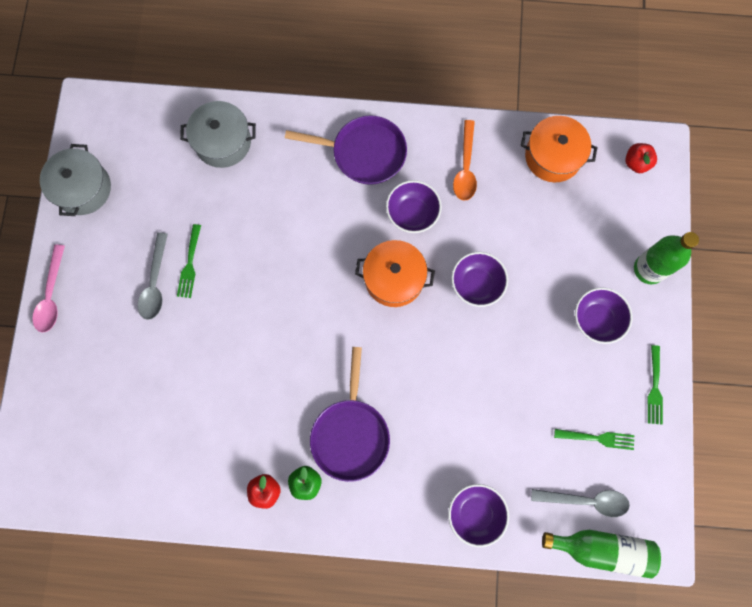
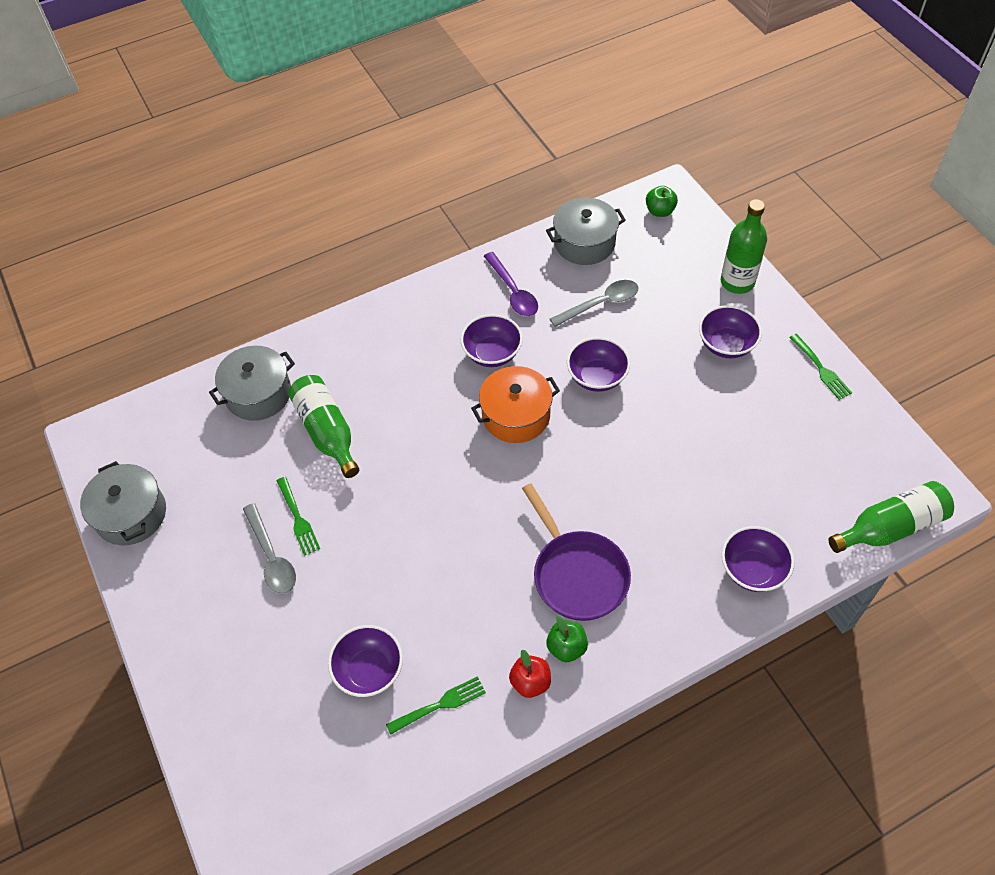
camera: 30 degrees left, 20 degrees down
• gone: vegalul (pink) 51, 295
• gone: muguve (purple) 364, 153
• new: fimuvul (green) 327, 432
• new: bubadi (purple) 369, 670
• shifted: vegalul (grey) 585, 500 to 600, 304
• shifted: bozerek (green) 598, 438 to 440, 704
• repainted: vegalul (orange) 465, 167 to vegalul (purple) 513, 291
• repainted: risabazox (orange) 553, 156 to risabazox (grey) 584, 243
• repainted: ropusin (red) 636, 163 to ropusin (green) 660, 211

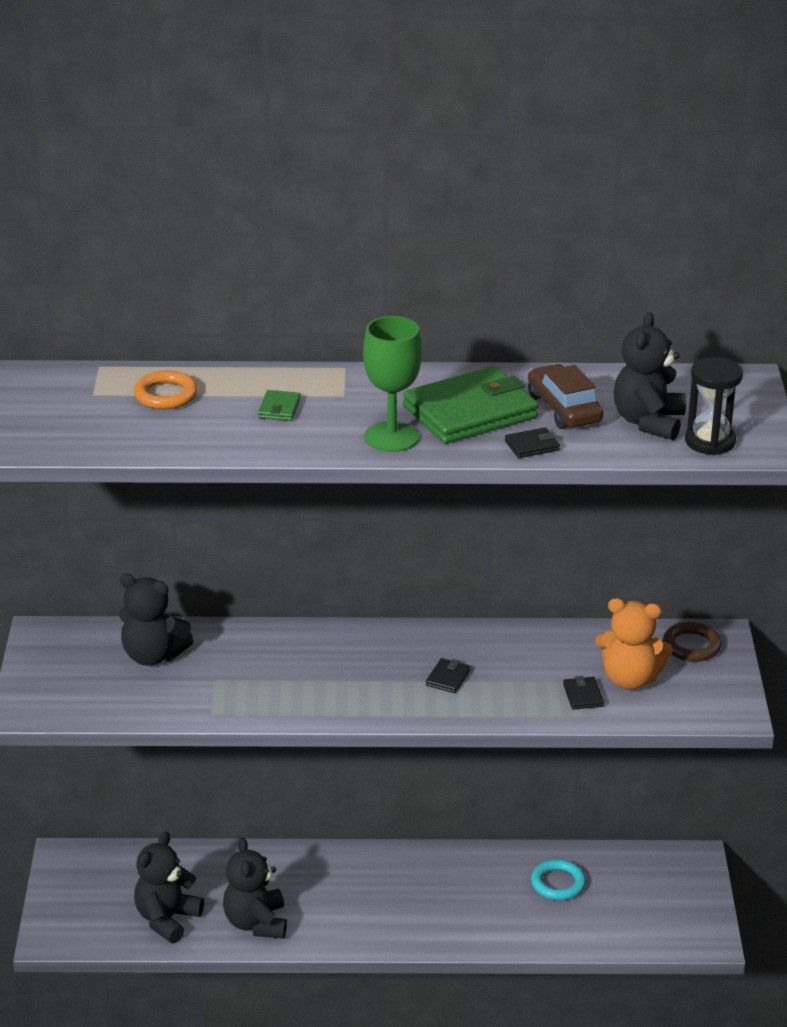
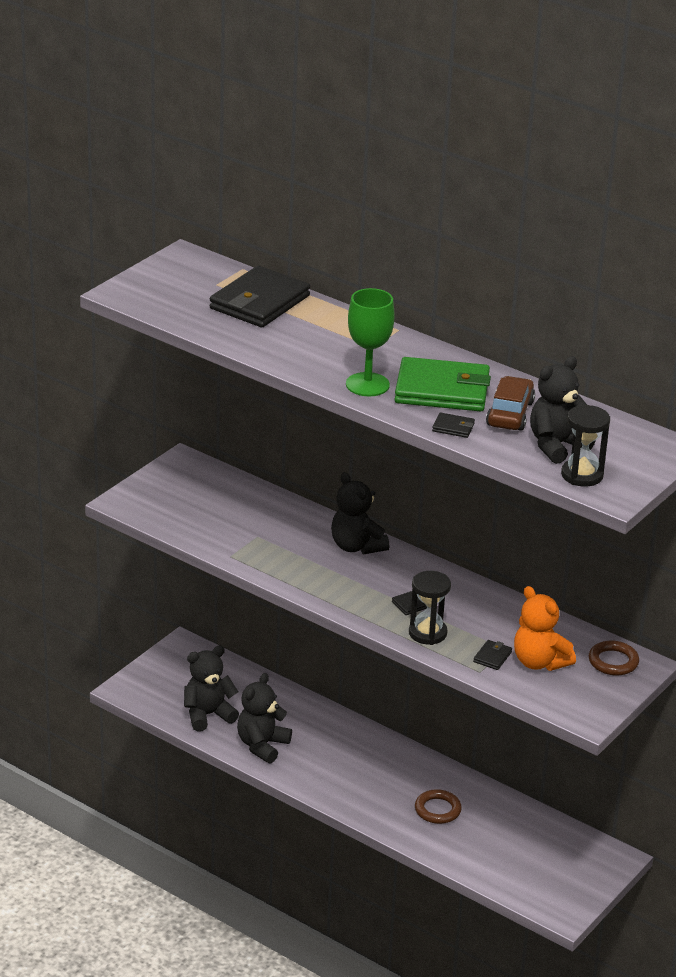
camera: 35 degrees right, 0 degrees up
• gone: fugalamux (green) 279, 408
• gone: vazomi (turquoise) 558, 883
• new: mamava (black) 427, 633
• new: vazomi (brown) 437, 810
• shifted: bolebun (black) 153, 656 to 356, 546
• swapped: vazomi (orange) 165, 395 to fugalamux (black) 259, 302

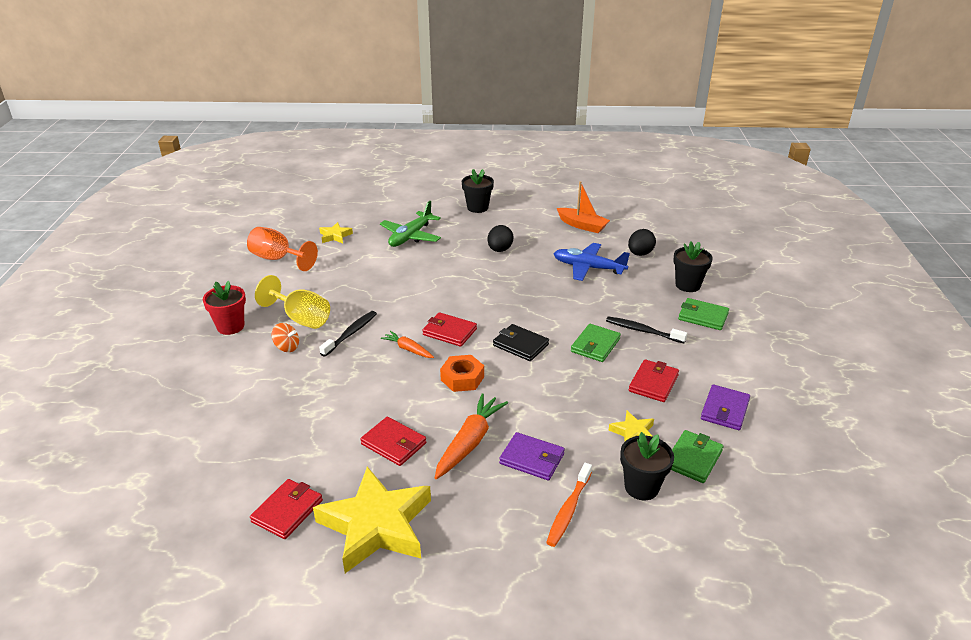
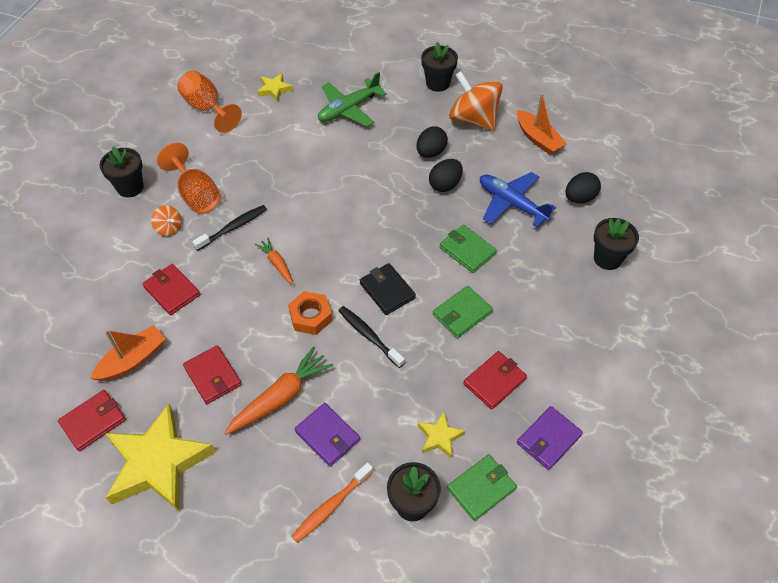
camera: 20 degrees right, 20 degrees up
• new: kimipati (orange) 132, 360
• new: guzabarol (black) 445, 185
• new: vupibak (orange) 473, 119
• shifted: fugalamux (red) 449, 332 to 172, 291
• shifted: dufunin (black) 642, 331 to 369, 336
• shifted: fugalamux (green) 703, 316 to 467, 250
• repainted: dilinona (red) 230, 326 to dilinona (black) 130, 187
• repainted: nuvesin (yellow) 301, 318 to nuvesin (orange) 196, 195

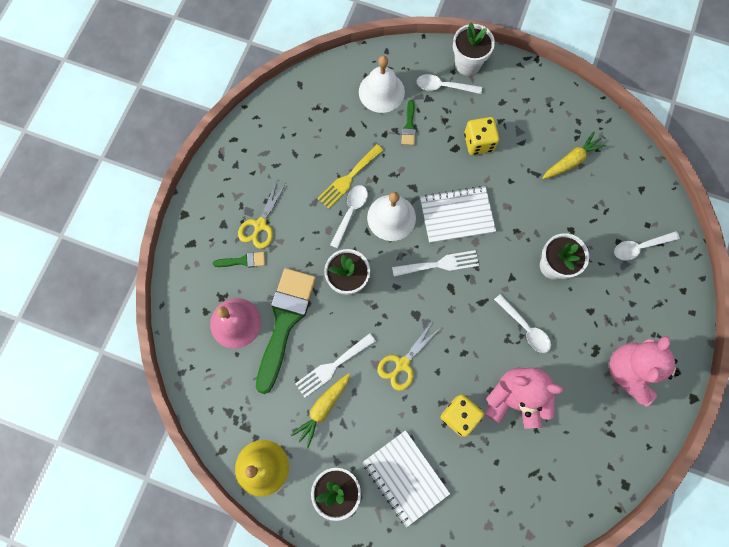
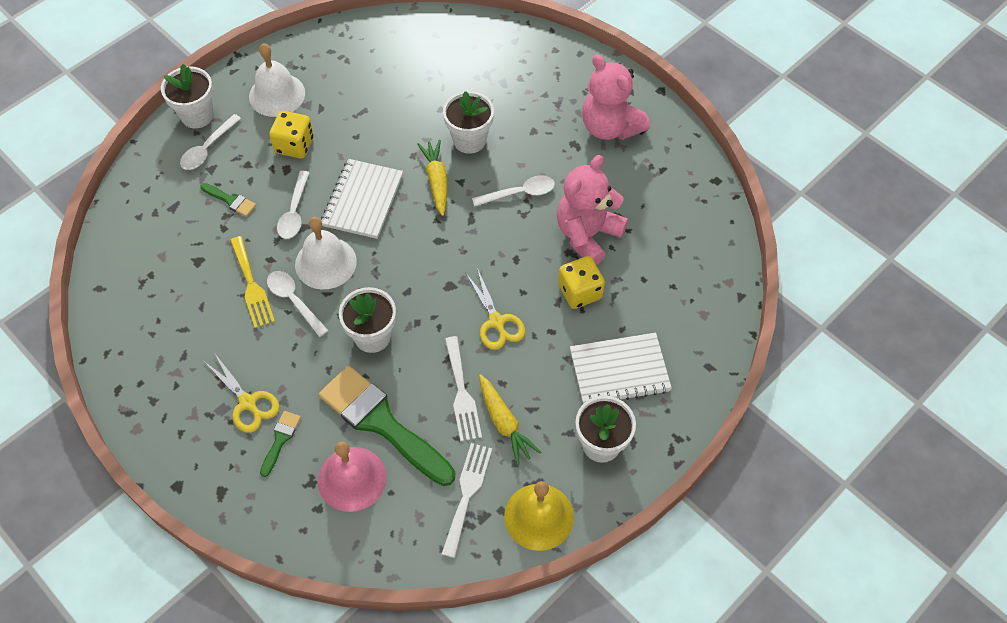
camera: 65 degrees left, 15 degrees down
• shifted: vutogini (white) 381, 91 to 277, 94
• shifted: bozerek (white) 439, 264 to 467, 494
• shifted: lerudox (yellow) 571, 161 to 436, 181
• shifted: vegalul (white) 640, 247 to 294, 212

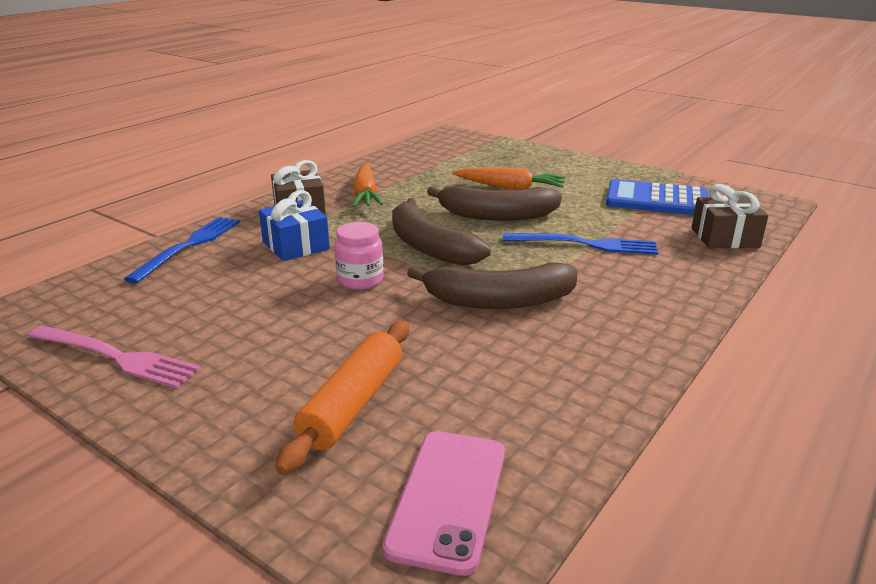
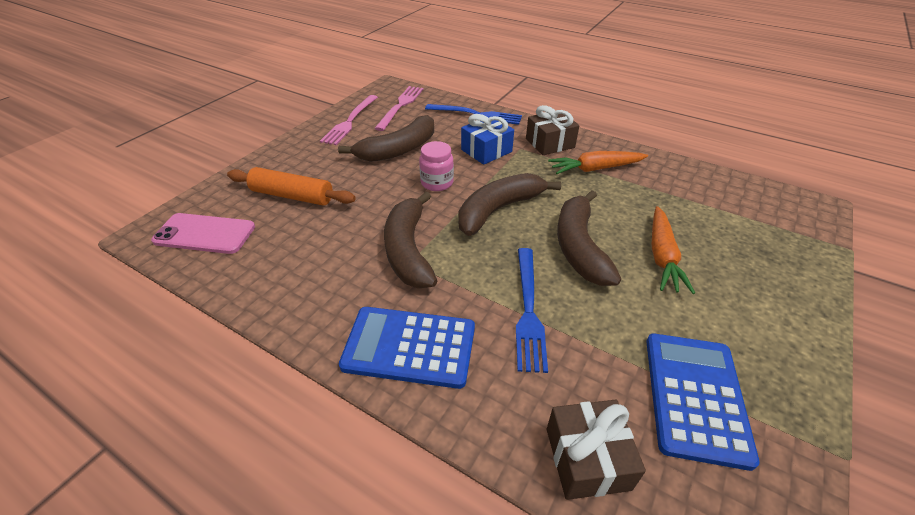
camera: 85 degrees right, 15 degrees up
• new: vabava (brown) 398, 150
• new: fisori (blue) 409, 346
• new: bozerek (pink) 400, 106

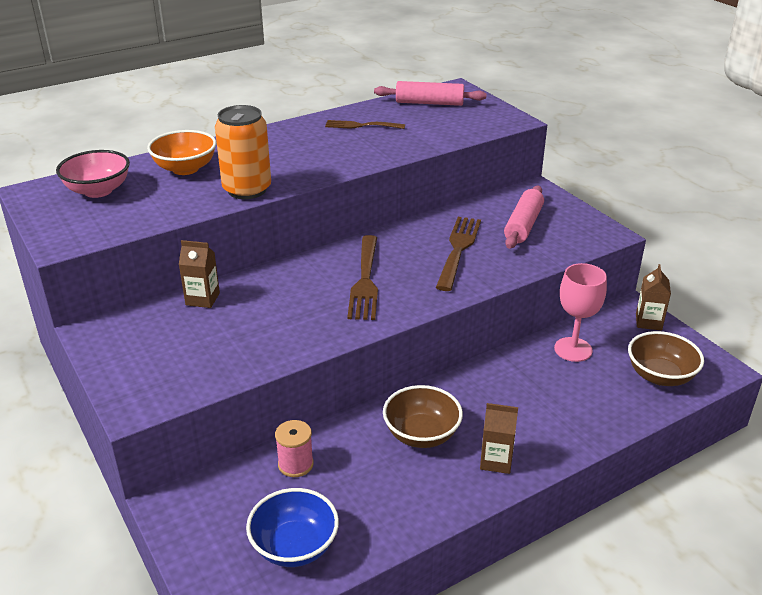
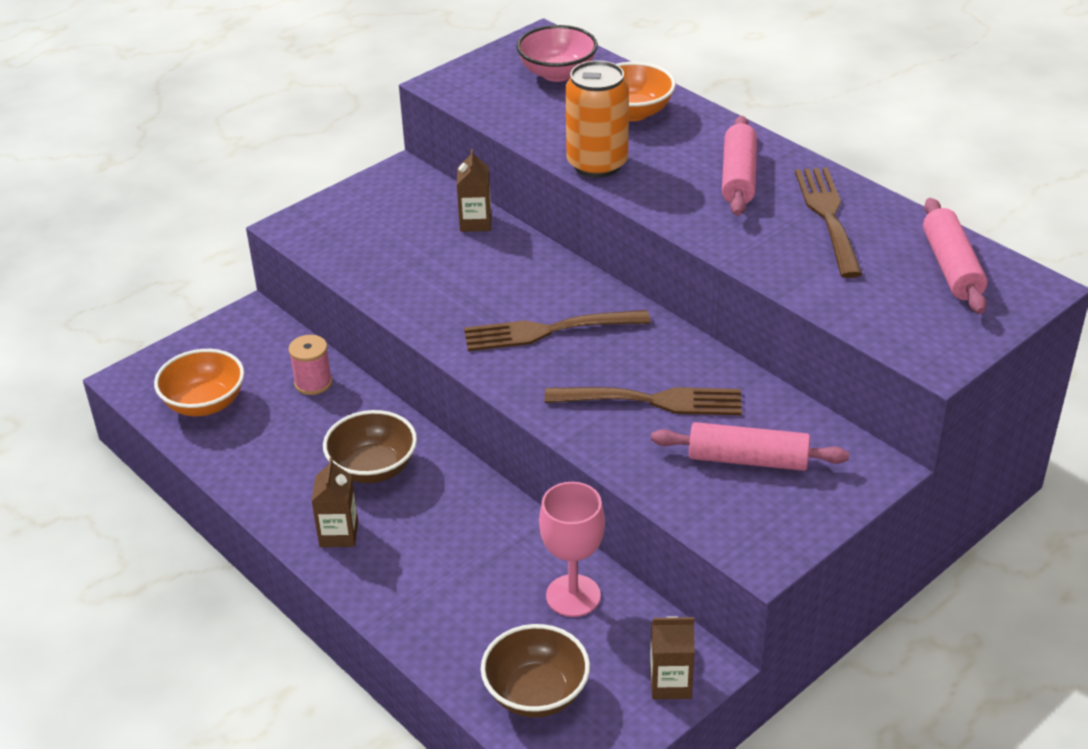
camera: 80 degrees right, 5 degrees up
• new: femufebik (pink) 738, 177
• repainted: bubadi (blue) 294, 546 to bubadi (orange) 205, 403
• scaled: bozerek (brown) 361, 125 = 828, 217 x1.55

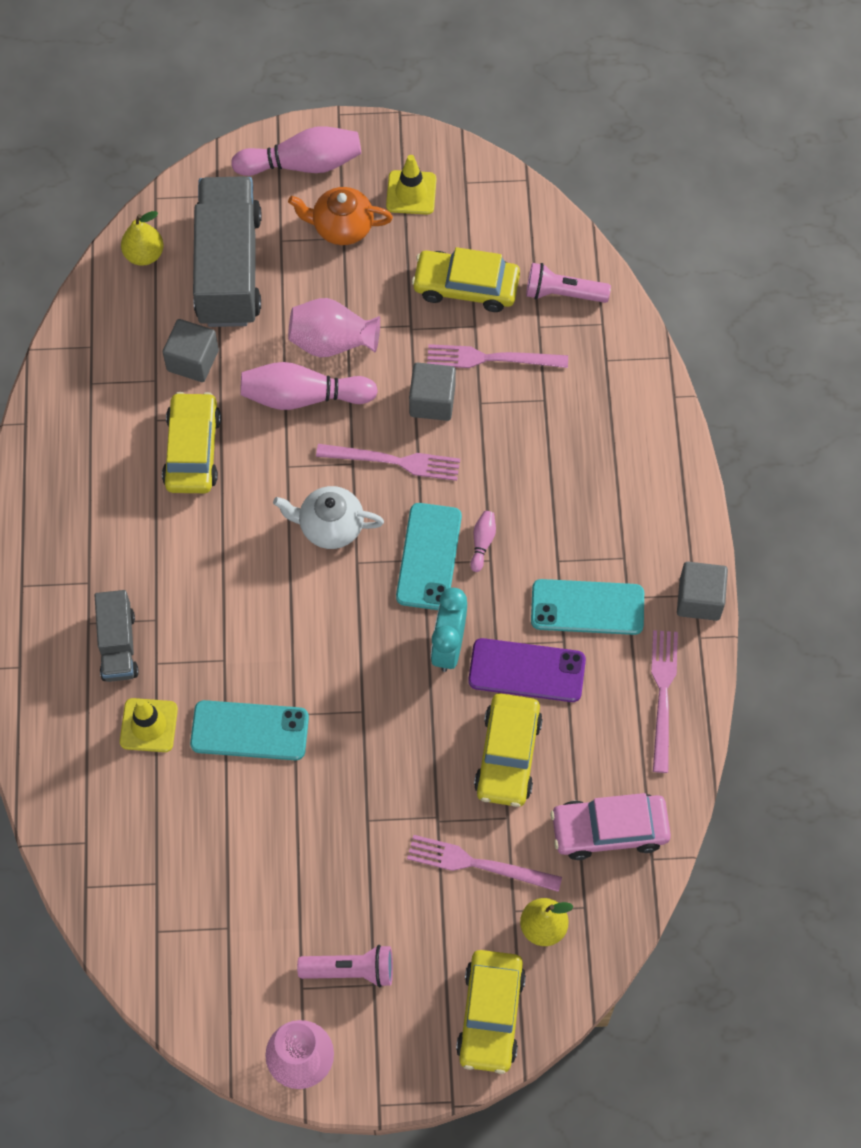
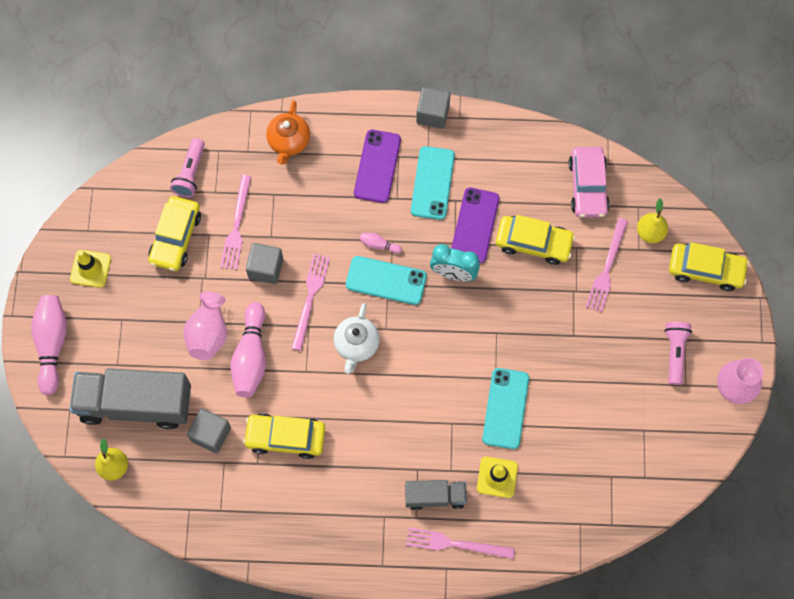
camera: 85 degrees left, 5 degrees up
• new: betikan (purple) 377, 166
• shifted: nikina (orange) 342, 227 to 289, 142
• shifted: bozerek (pink) 663, 695 to 455, 544

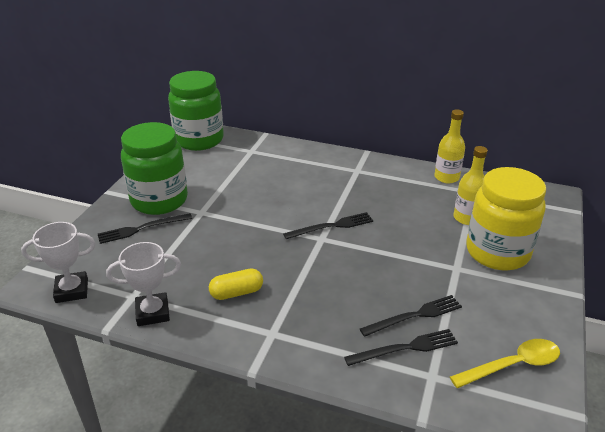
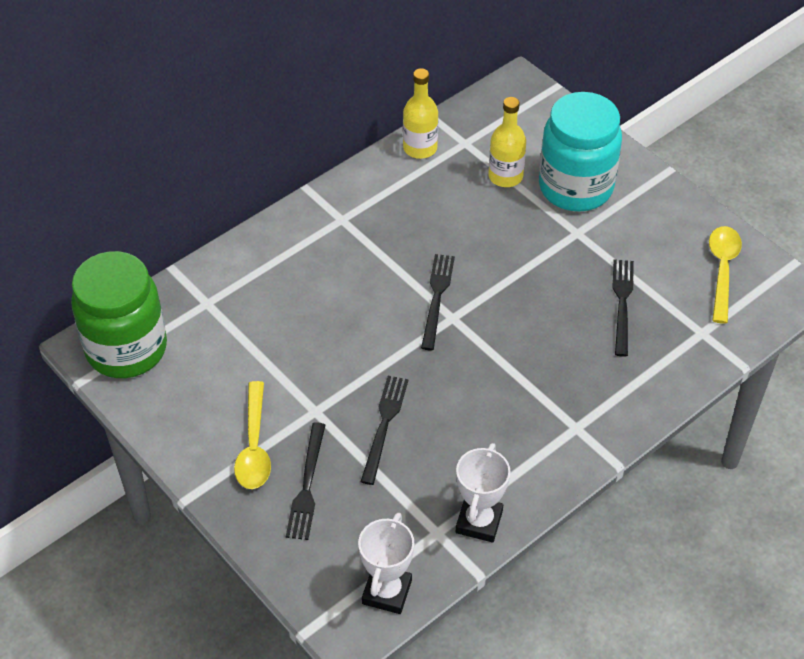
camera: 60 degrees left, 15 degrees up
• gone: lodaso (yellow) 236, 293
• shifted: bozerek (black) 405, 348 to 384, 425
• swapped: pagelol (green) 159, 200 to vegalul (yellow) 254, 446
• repainted: pagelol (yellow) 497, 252 to pagelol (turquoise) 575, 187

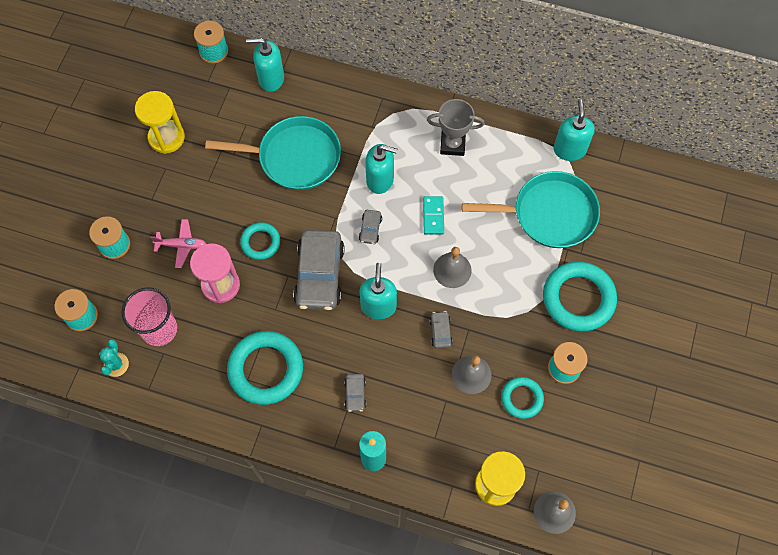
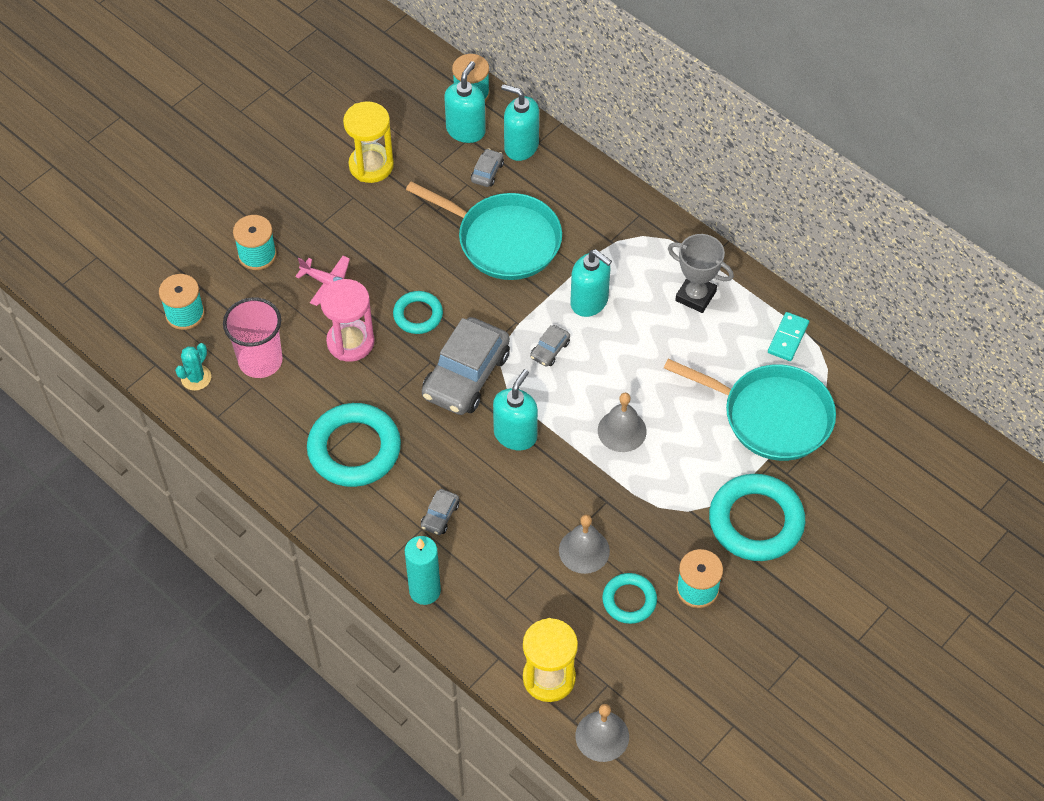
camera: 25 degrees right, 10 degrees down
• shifted: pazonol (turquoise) 433, 216 to 788, 338
• shifted: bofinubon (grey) 440, 332 to 487, 172
• shifted: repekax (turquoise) 569, 149 to 466, 130

